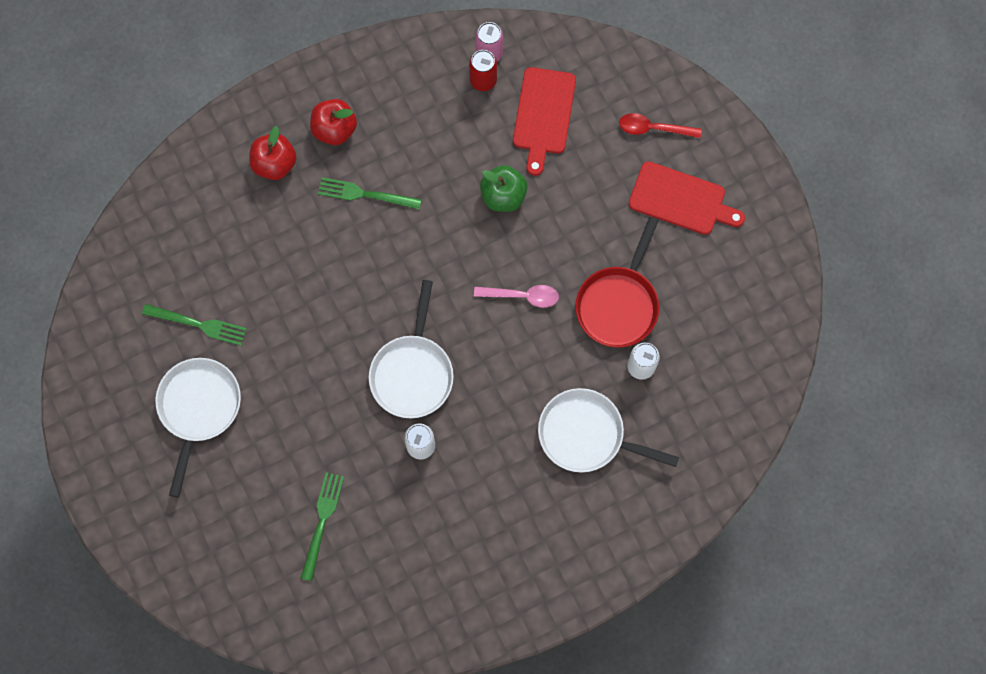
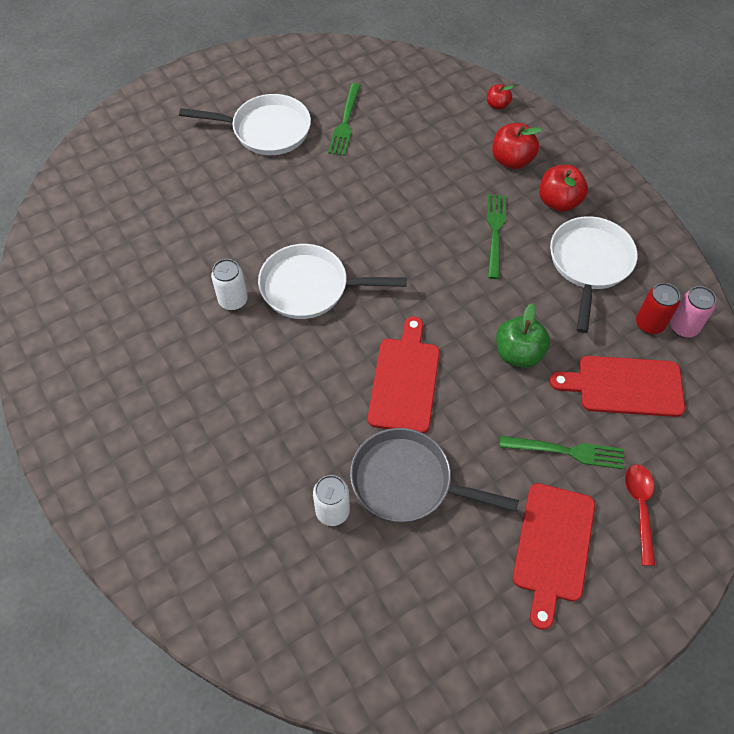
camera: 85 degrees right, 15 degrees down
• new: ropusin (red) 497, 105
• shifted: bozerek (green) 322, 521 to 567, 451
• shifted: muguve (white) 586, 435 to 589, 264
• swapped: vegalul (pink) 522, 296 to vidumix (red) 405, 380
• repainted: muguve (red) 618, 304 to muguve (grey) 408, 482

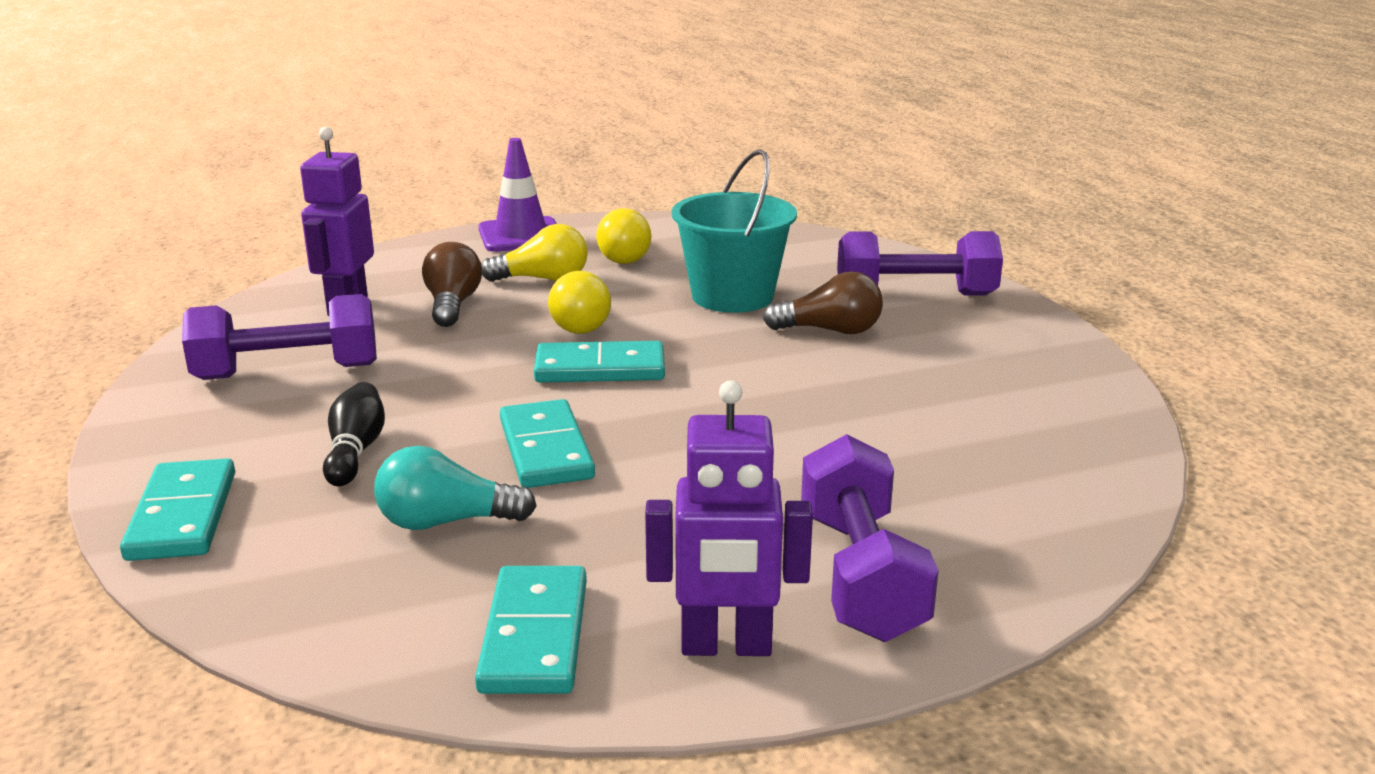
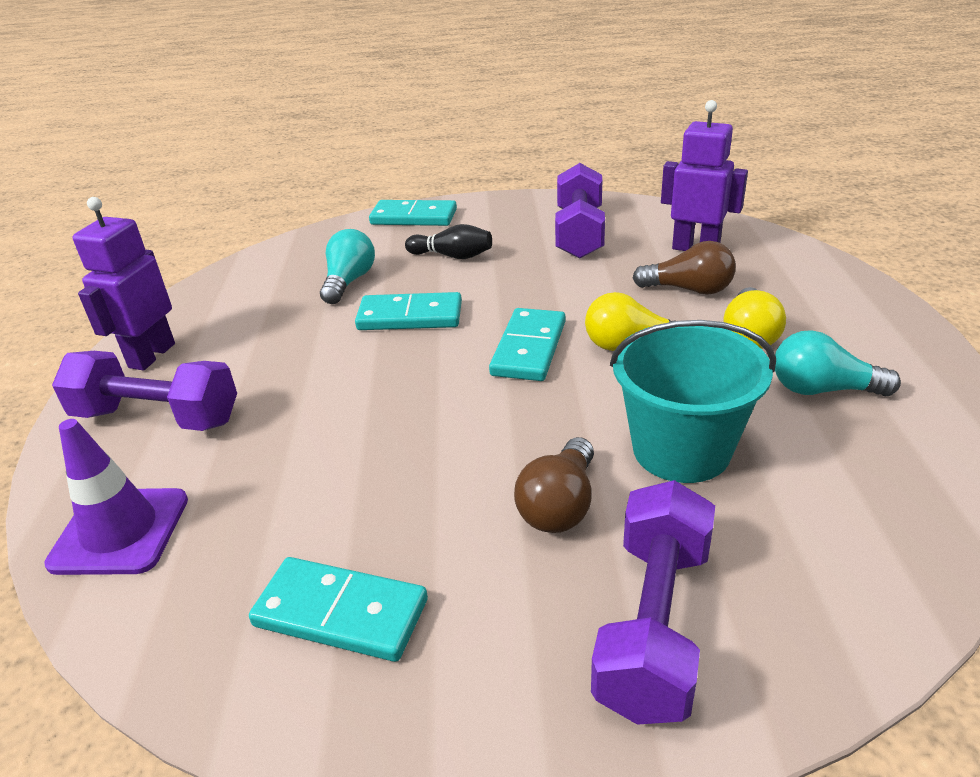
camera: 110 degrees right, 10 degrees up
• shifted: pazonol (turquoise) 534, 636 to 341, 612
• shifted: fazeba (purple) 521, 235 to 120, 531
• repainted: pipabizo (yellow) 623, 256 to pipabizo (turquoise) 822, 389

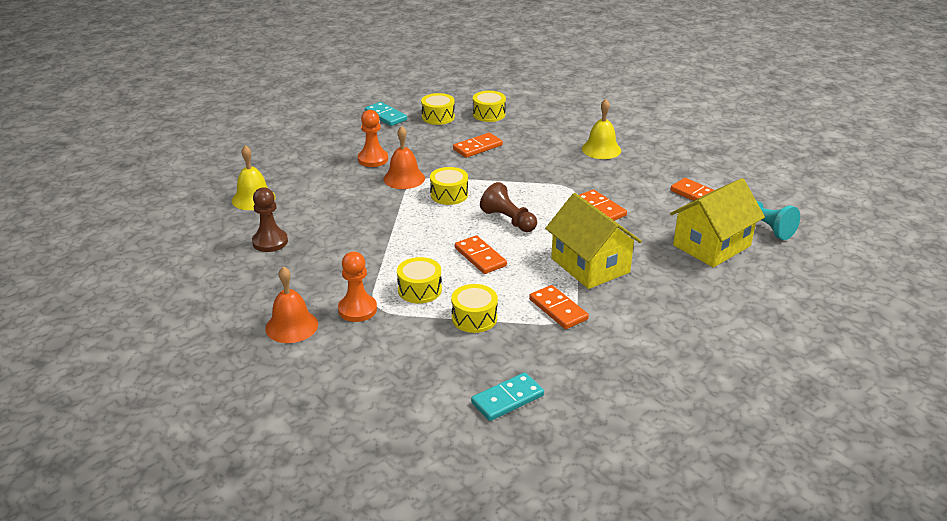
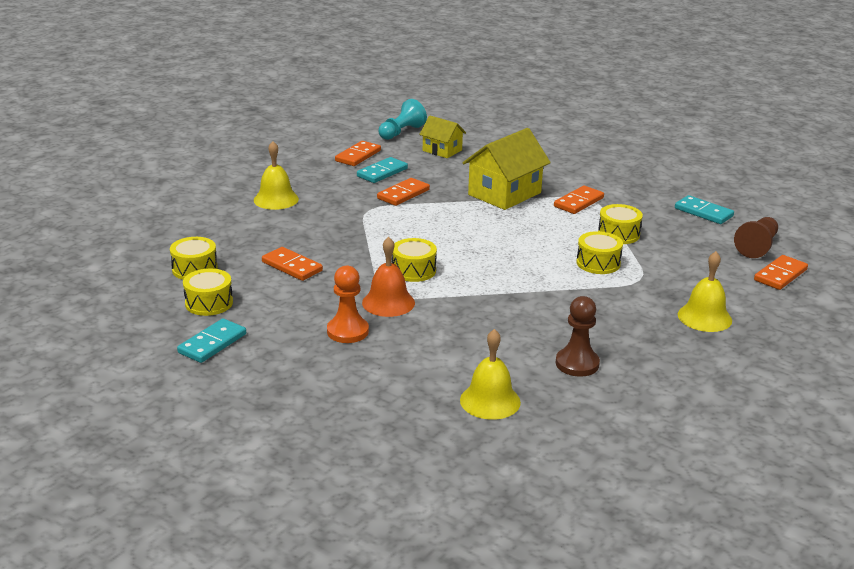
camera: 105 degrees left, 5 degrees down
• gone: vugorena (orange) 357, 309
• new: pazonol (turquoise) 382, 172
• shifted: pazonol (orange) 480, 257 to 780, 275
• shifted: vugorena (brown) 508, 220 to 757, 246
• repainted: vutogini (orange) 291, 326 to vutogini (yellow) 704, 317
• scaled: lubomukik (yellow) 711, 245 = 442, 150 x0.58

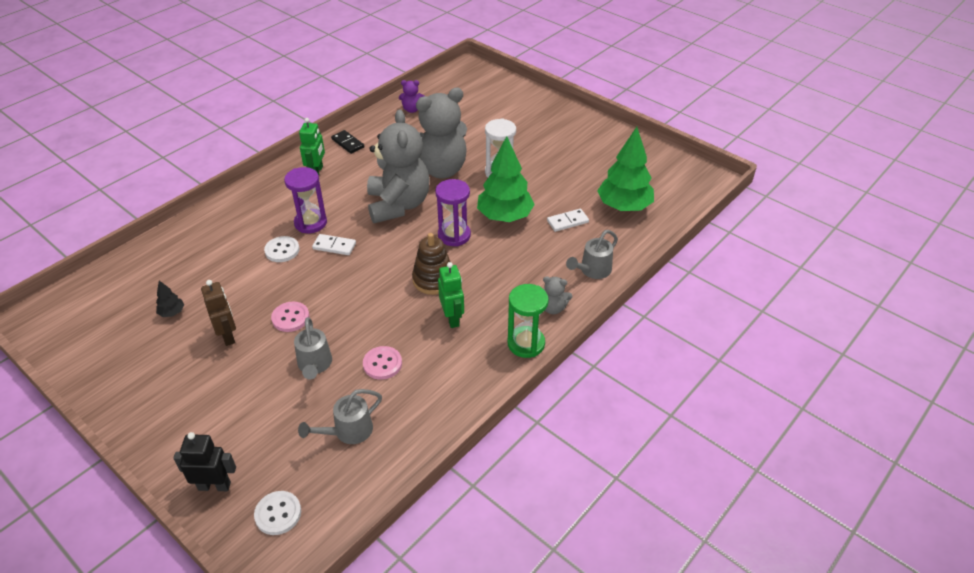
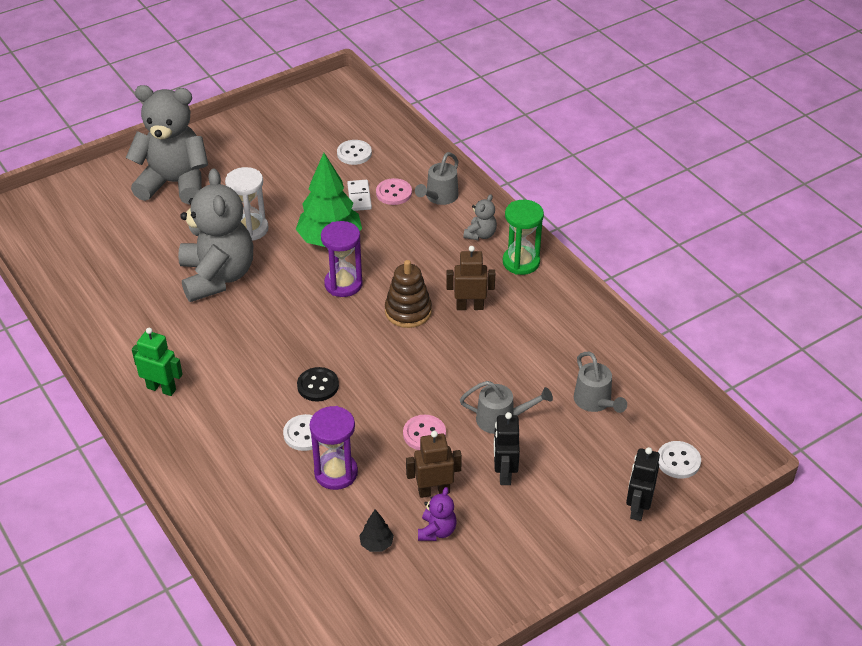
camera: 75 degrees left, 0 degrees up
• gone: pazonol (black) 348, 143
• new: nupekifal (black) 504, 473
• shifted: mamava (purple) 310, 223 to 336, 473
• shifted: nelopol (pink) 382, 364 to 394, 193
• shifted: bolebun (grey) 398, 205 to 174, 183
• shifted: bolebun (purple) 412, 109 to 437, 531
• swapped: pazonol (white) 334, 246 to nelopol (black) 318, 385
• swapped: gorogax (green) 624, 207 to nelopol (white) 354, 153
• repainted: nupekifal (green) 452, 318 to nupekifal (brown) 470, 306
• rotated: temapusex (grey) 592, 270 = 439, 197 60 degrees clockwise

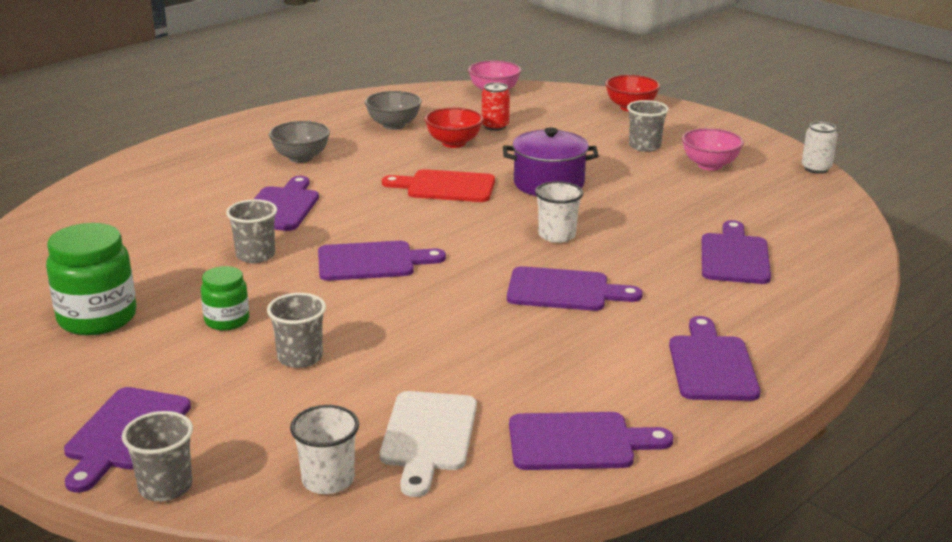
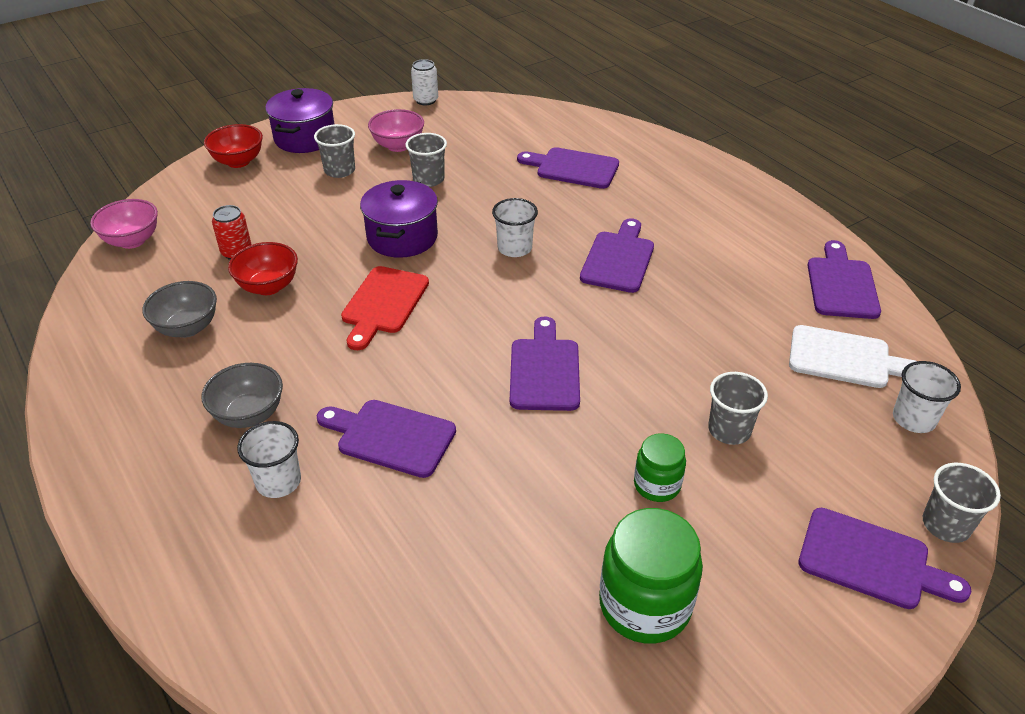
camera: 80 degrees left, 15 degrees up
• gone: vidumix (purple) 711, 365
• new: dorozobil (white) 278, 481
• new: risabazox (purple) 305, 138
• shifted: dorozobil (grey) 255, 255 to 428, 179

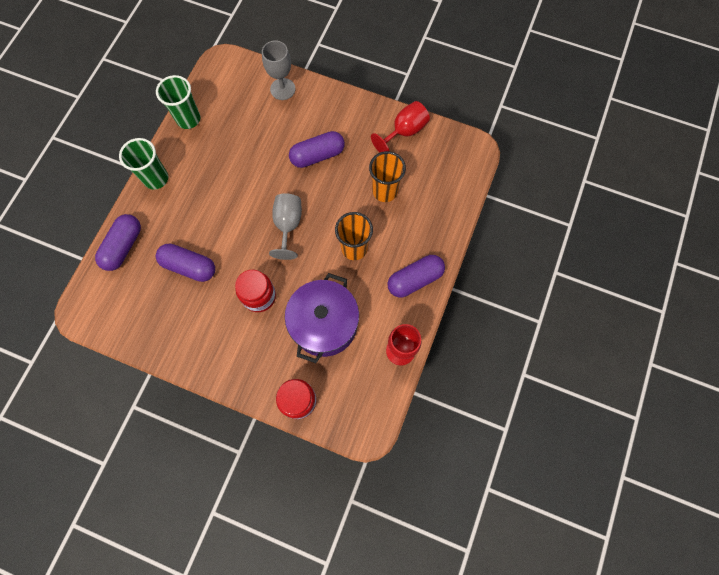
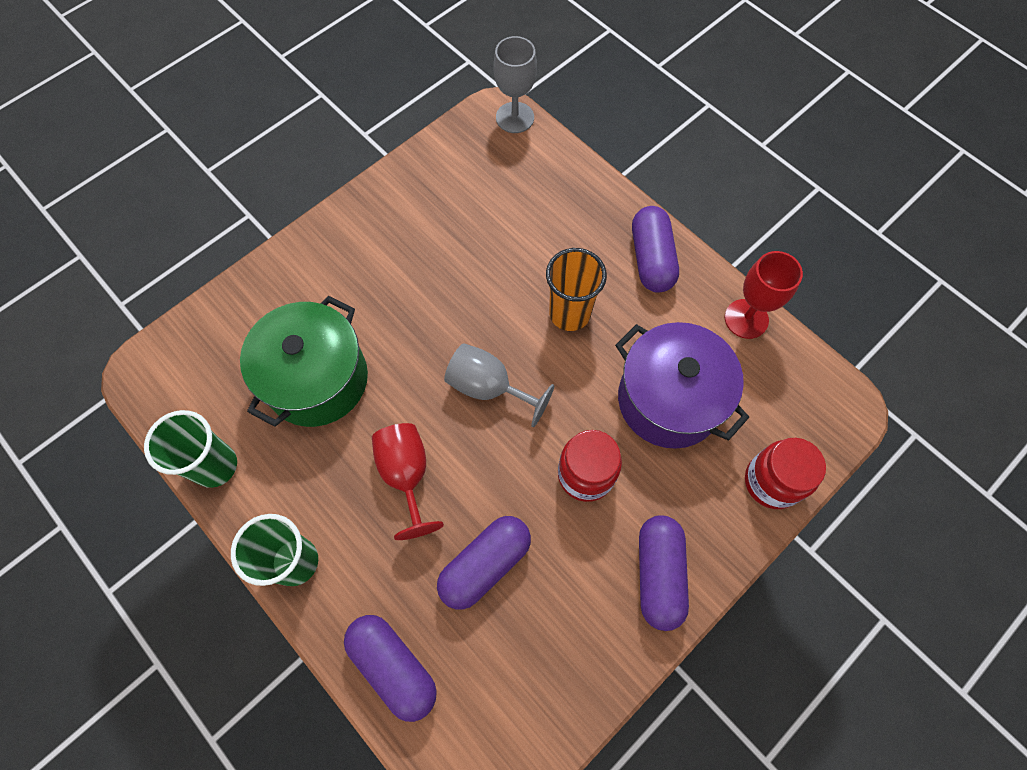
camera: 65 degrees left, 5 degrees down
• gone: dorozobil (orange) 385, 191
• new: risabazox (green) 317, 379
• shifted: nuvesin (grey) 282, 89 to 515, 117
• shifted: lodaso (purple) 317, 155 to 658, 574
• shifted: nuvesin (red) 404, 132 to 406, 475

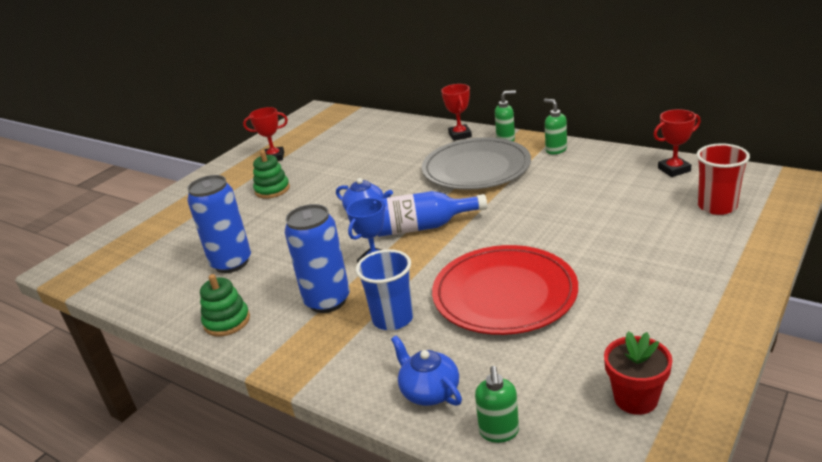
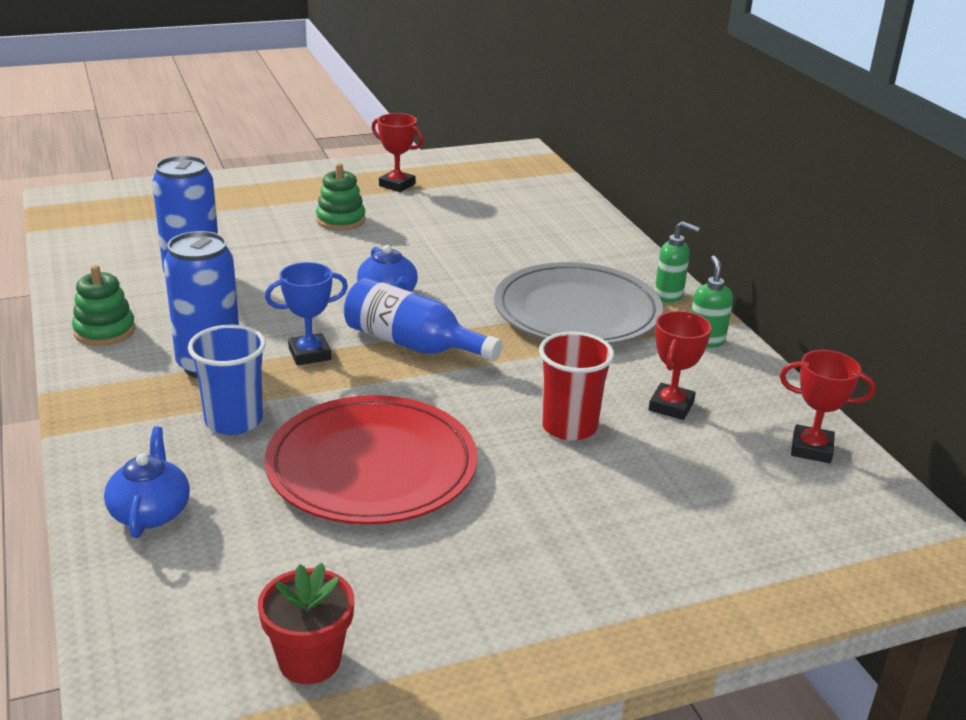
camera: 30 degrees right, 0 degrees up
• gone: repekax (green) 499, 432
• shifted: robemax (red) 460, 135 to 671, 406
• shifted: dorozobil (red) 717, 206 to 569, 426

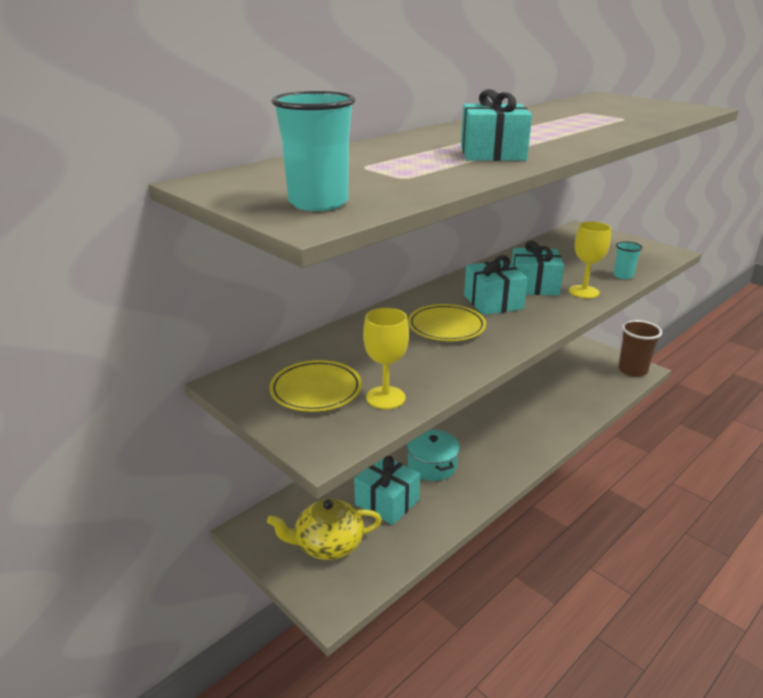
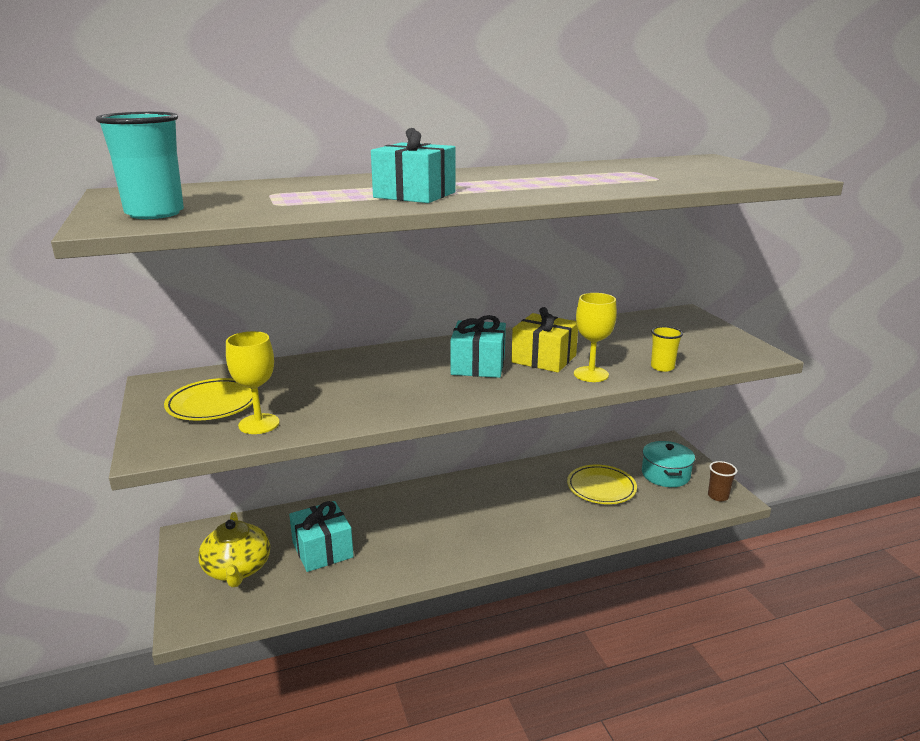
camera: 25 degrees right, 5 degrees down
• shifted: risabazox (turquoise) 432, 465 to 665, 474
• shifted: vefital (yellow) 446, 327 to 601, 488
• repainted: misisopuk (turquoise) 534, 286 to misisopuk (yellow) 544, 359
• repainted: dorozobil (turquoise) 623, 275 to dorozobil (yellow) 662, 367
• rotated: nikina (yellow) 328, 544 = 237, 569 120 degrees counterclockwise
• scaled: dorozobil (brown) 632, 370 = 718, 496 x0.56

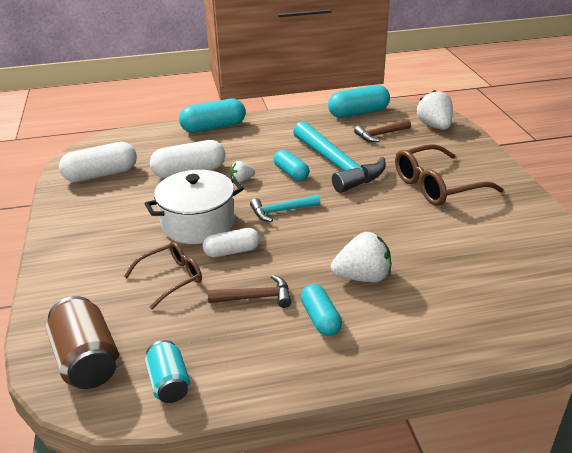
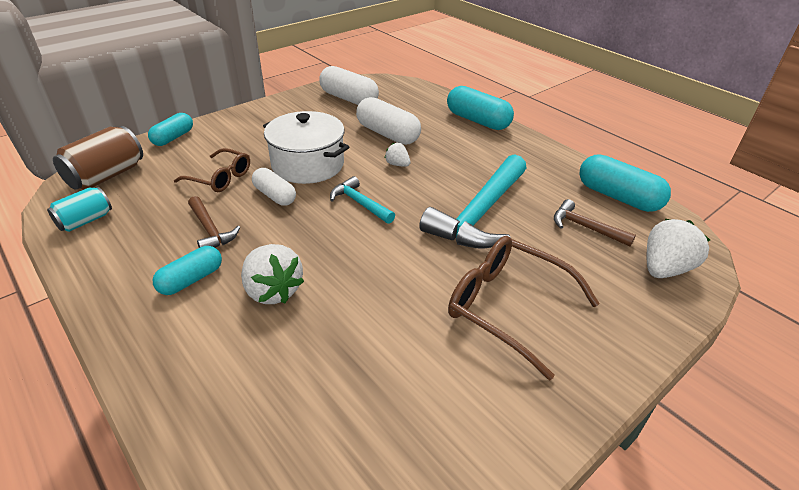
camera: 60 degrees right, 5 degrees up
• shifted: lodaso (turquoise) 291, 173 to 173, 138

